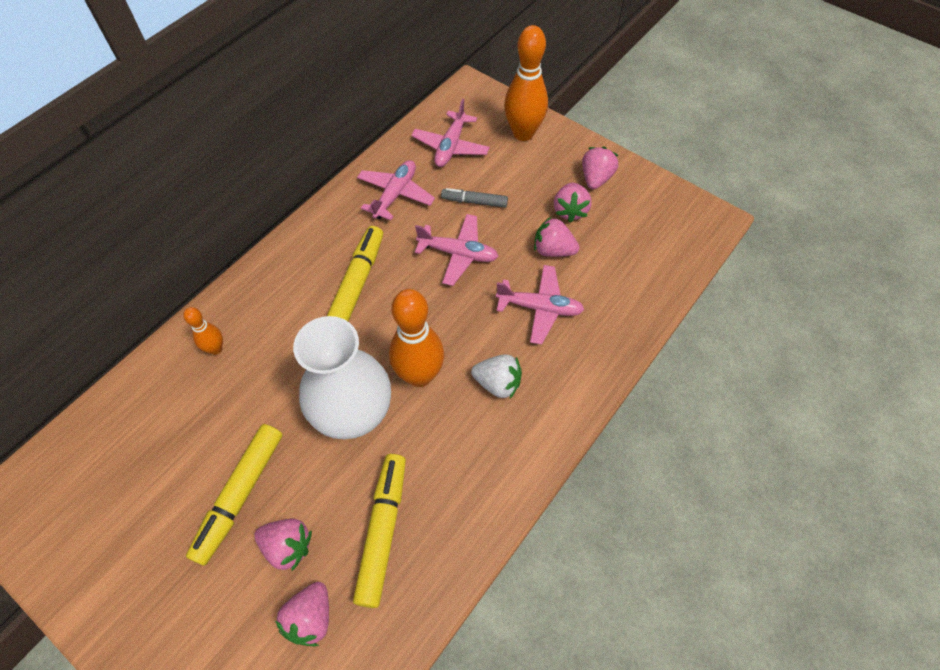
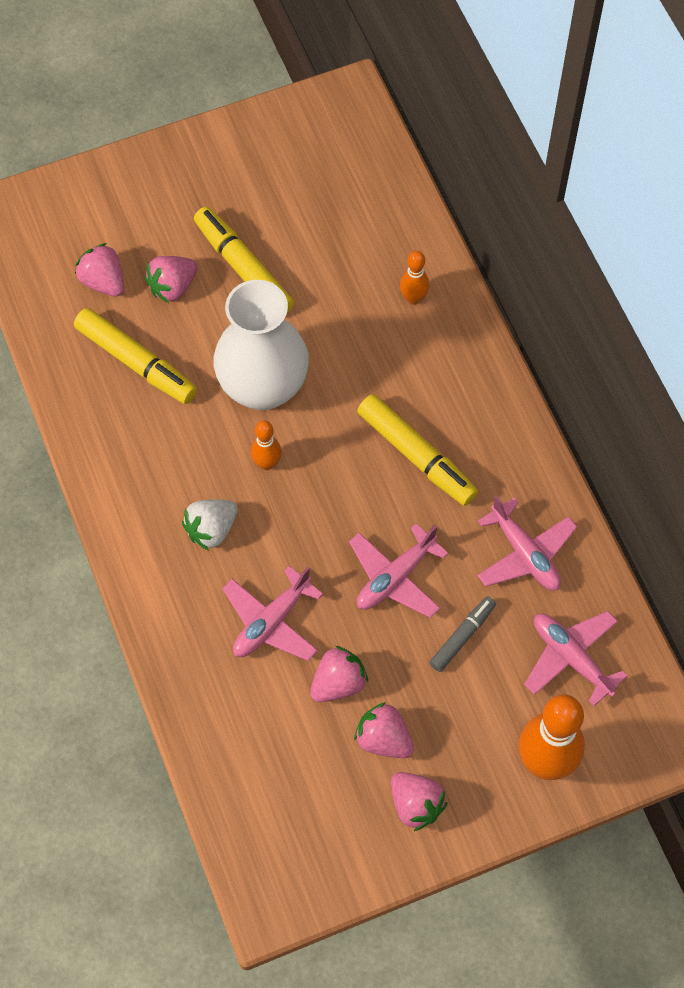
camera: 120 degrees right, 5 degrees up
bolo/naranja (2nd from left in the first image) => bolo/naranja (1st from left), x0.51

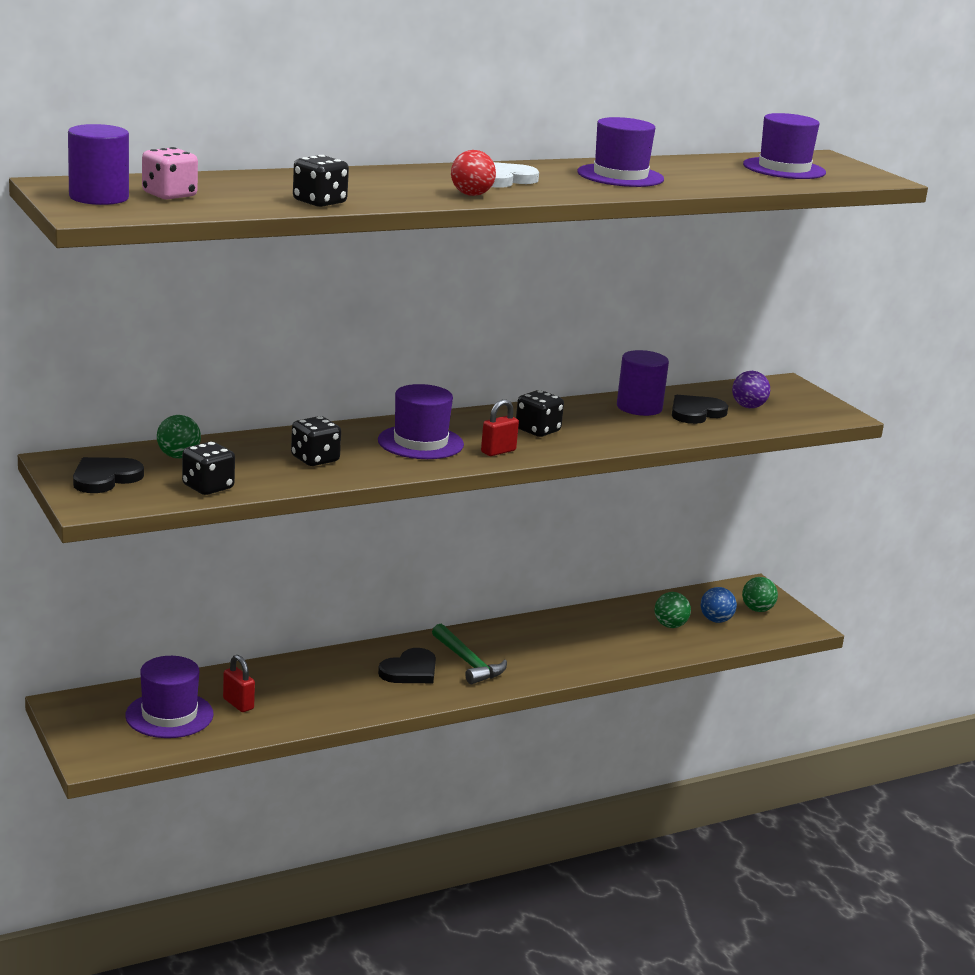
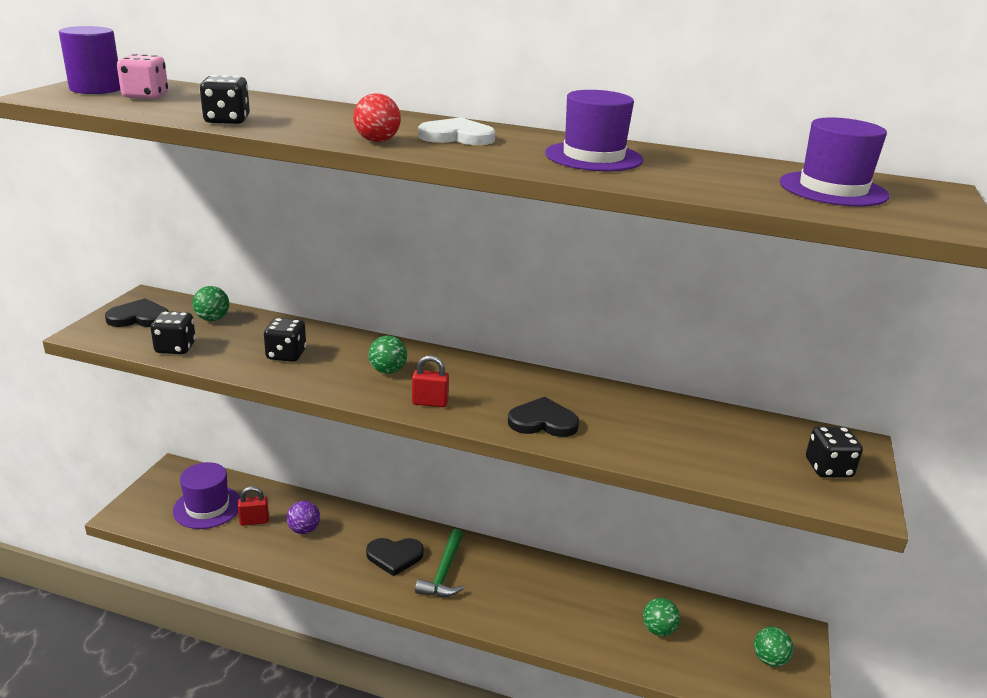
camera: 45 degrees right, 5 degrees up
candado/rojo (1st from left), 75 degrees clockwise
sombrero/morado (2nd from left) => pelota/verde (2nd from left)
dado/negro (4th from left), move
cilindro/morado (2nd from left) => nothing
corazón/negro (3rd from left), move
pelota/azul => nothing
pelota/morado, move

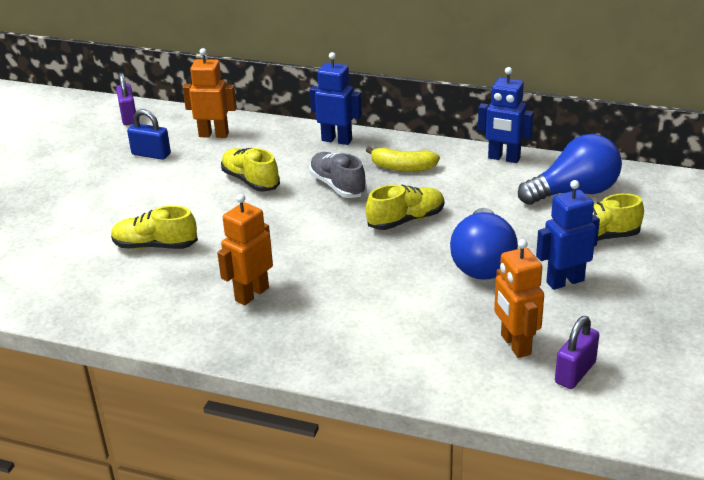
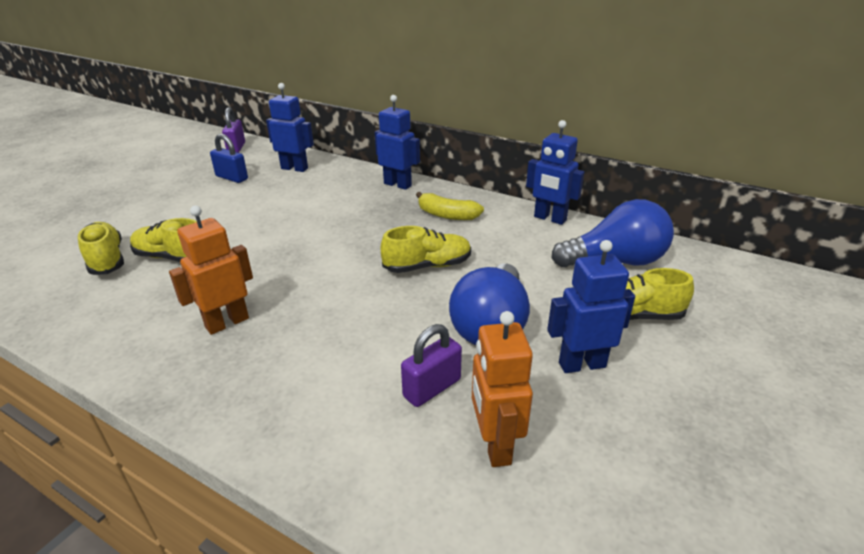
camera: 10 degrees right, 0 degrees up
robot/naranja (1st from left) => robot/azul (1st from left)
zapato/amarillo (2nd from left in the first image) => zapato/amarillo (1st from left), move
zapato/gris => nothing
candado/morado (2nd from left), move

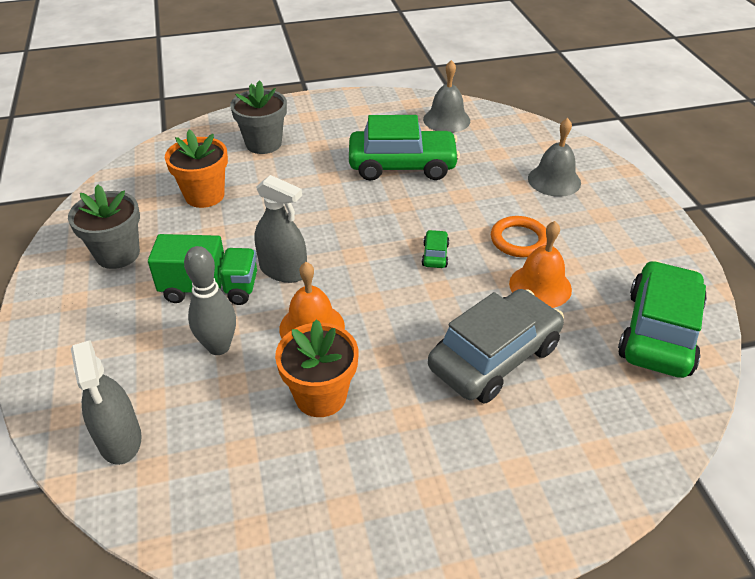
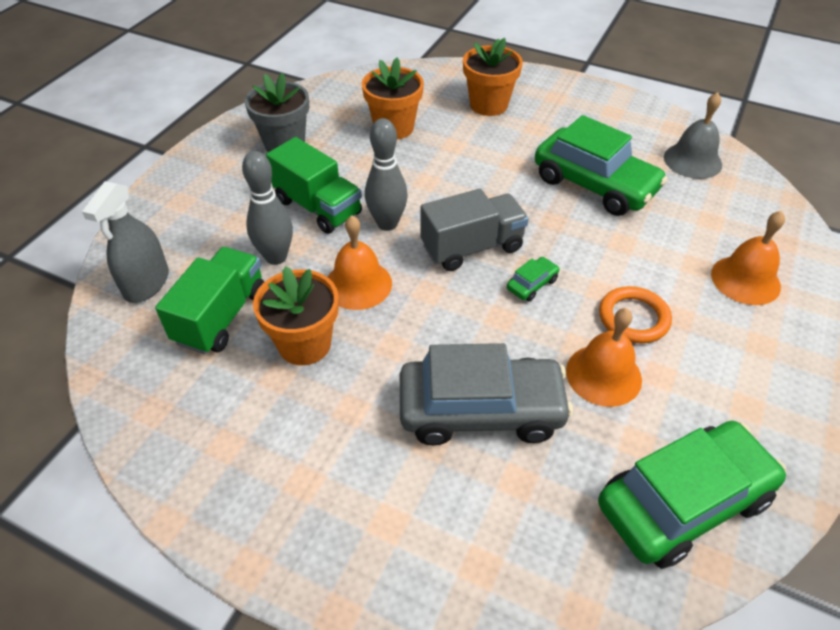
camera: 40 degrees right, 5 degrees up
maceta/gris (2nd from left) => maceta/naranja (3rd from left)
pulverizador/gris (2nd from left) => bolo/gris (2nd from left)
campana/gris (2nd from left) => campana/naranja (3rd from left)
nothing => camión/verde (1st from left)
nothing => camión/gris

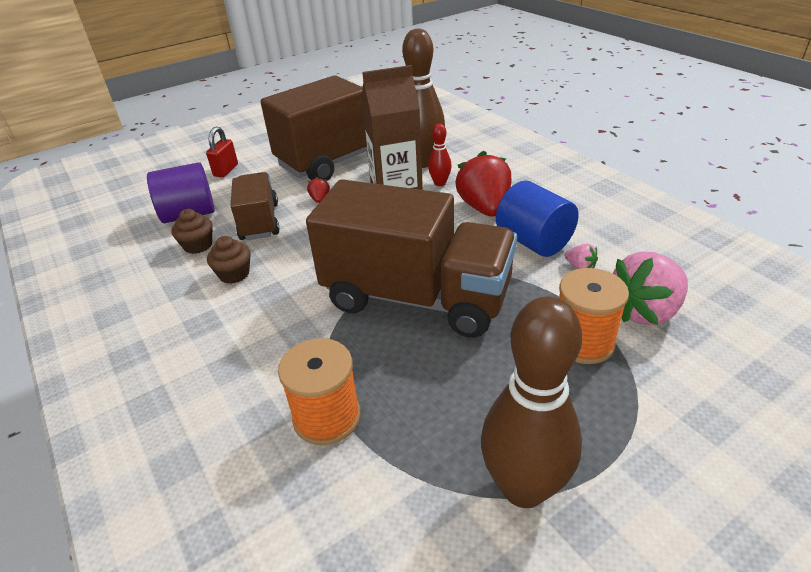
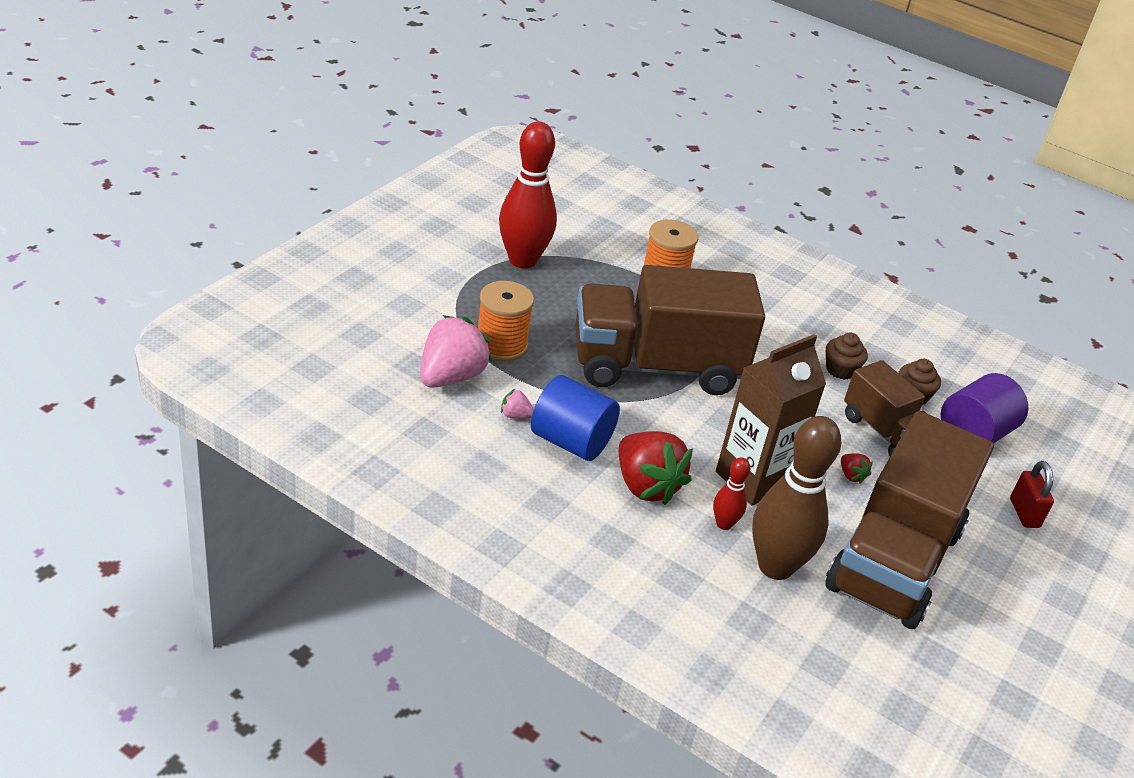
camera: 150 degrees right, 0 degrees up
bolo/marrón (2nd from left) => bolo/rojo (1st from left)

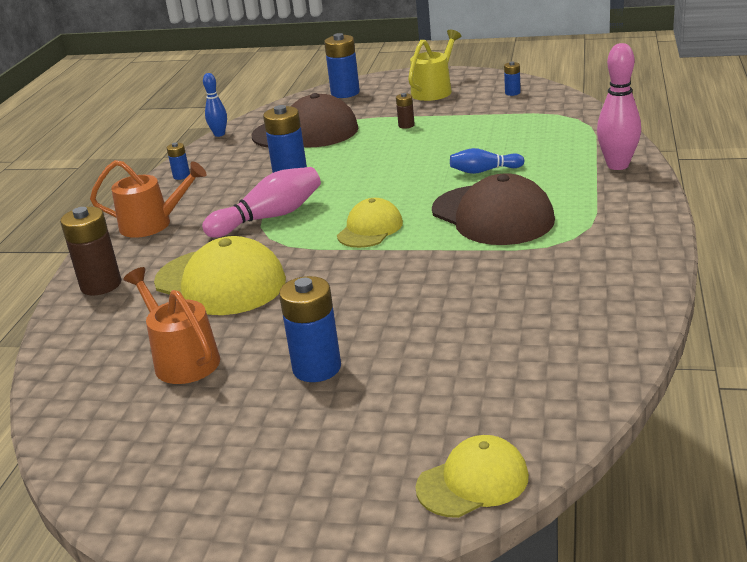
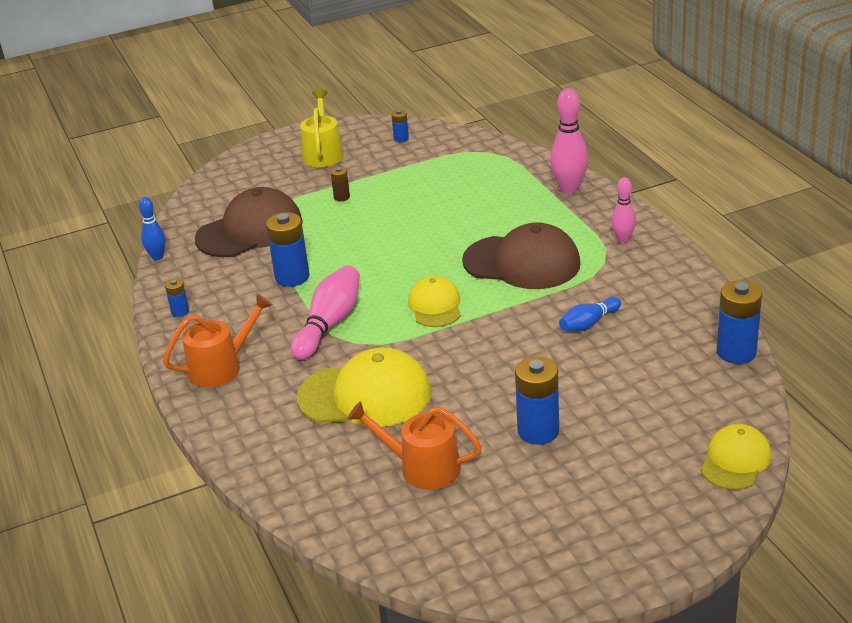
camera: 35 degrees left, 5 degrees up
pila/marrón (1st from left) => nothing
pila/azul (4th from left in the first image) => pila/azul (5th from left), move
bolo/azul (2nd from left), move
nothing => bolo/rosa (3rd from left)

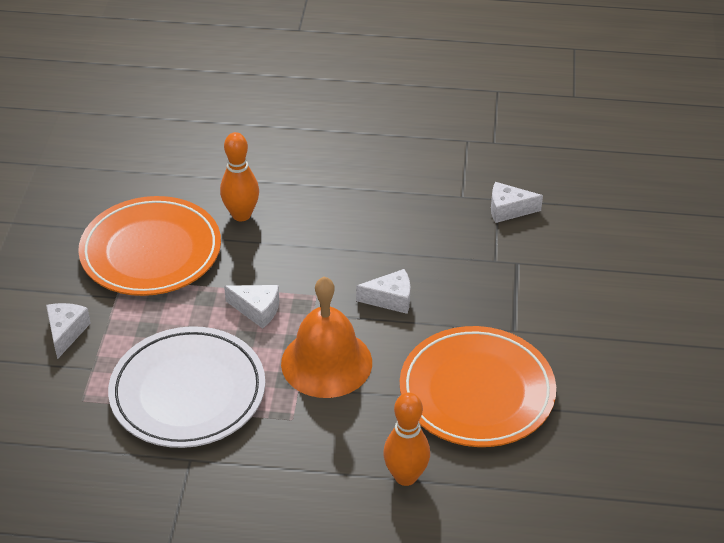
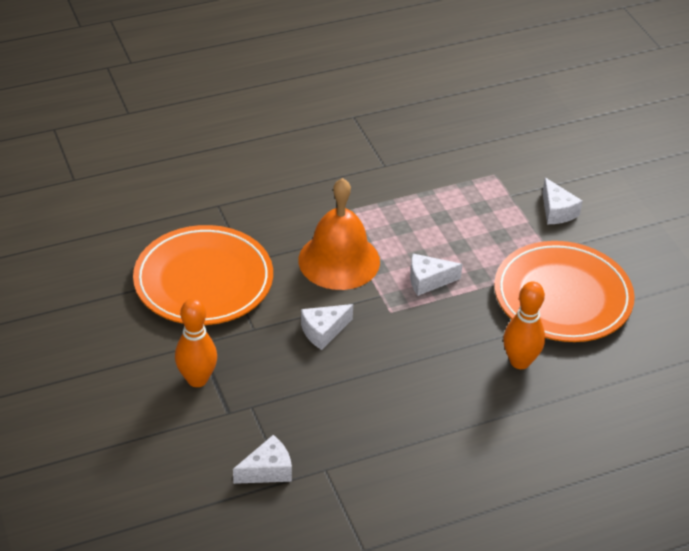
camera: 150 degrees right, 0 degrees up
plato/blanco => nothing
bolo/naranja (2nd from left in the first image) => bolo/naranja (1st from left), move

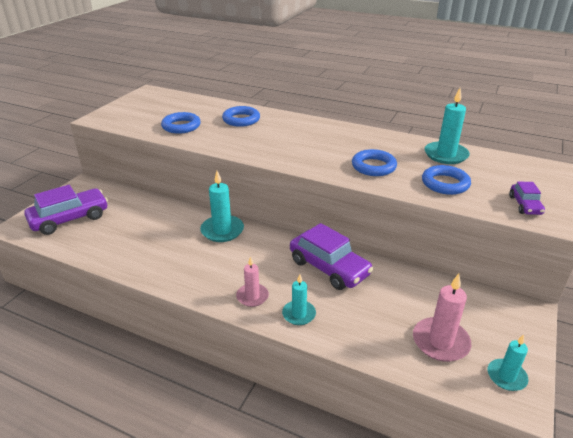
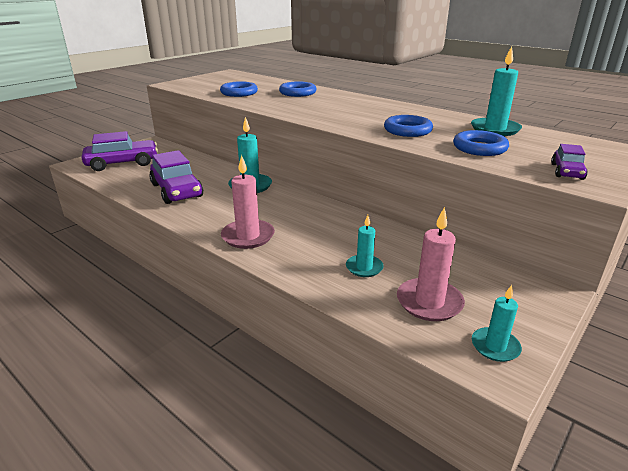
camera: 15 degrees right, 5 degrees down
vela/rosa (1st from left), x1.58
vela/turquesa (2nd from left), move
coche/morado (2nd from left), move

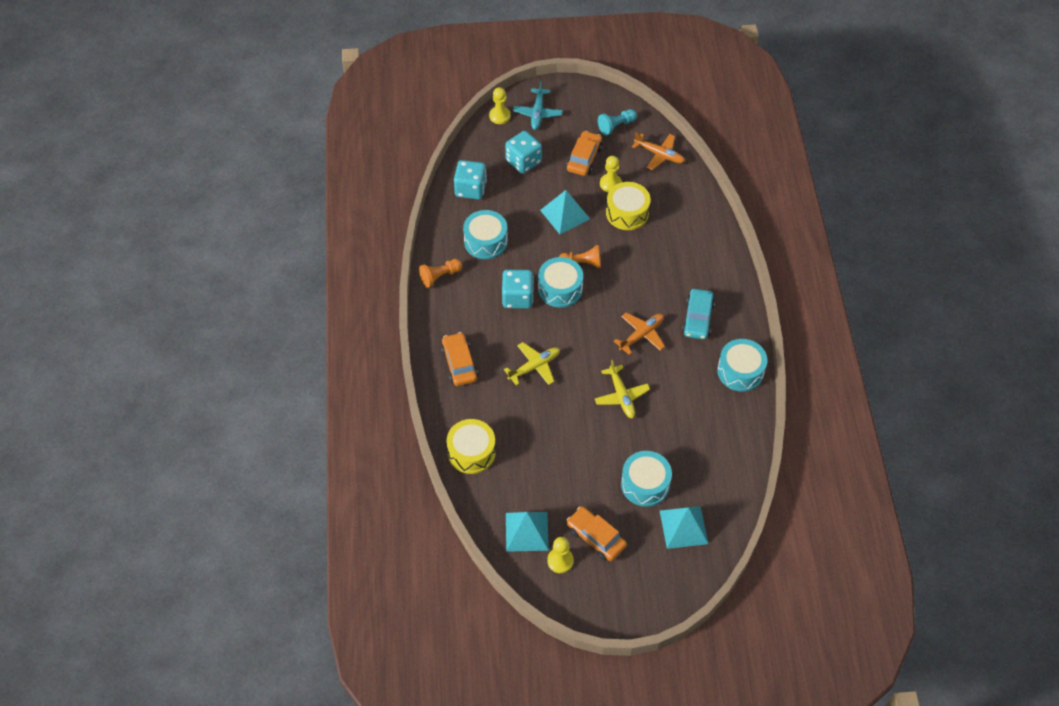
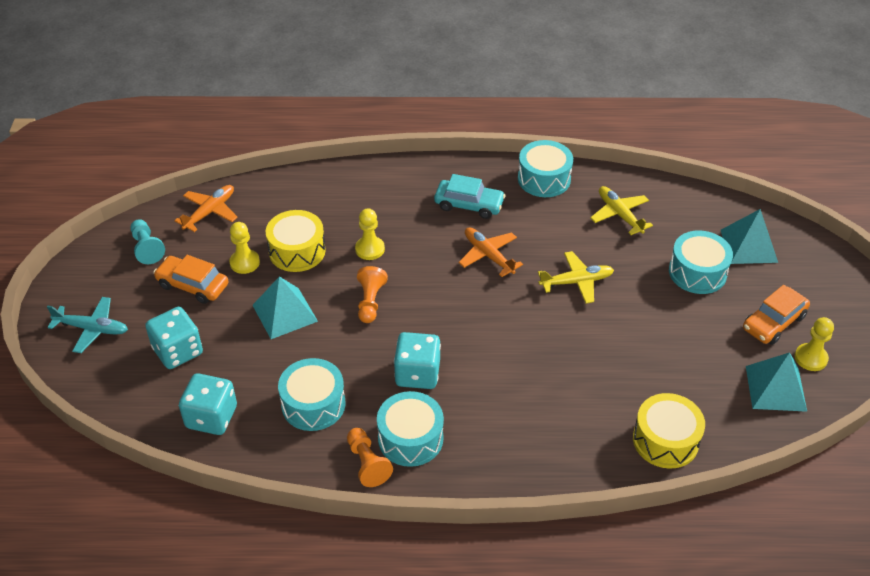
camera: 85 degrees left, 10 degrees down
coche/naranja (1st from left) => nothing
peón/amarillo (1st from left in the first image) => peón/amarillo (2nd from left), move
avión/amarillo (1st from left in the first image) => avión/amarillo (2nd from left), move
tambor/turquesa (2nd from left), move

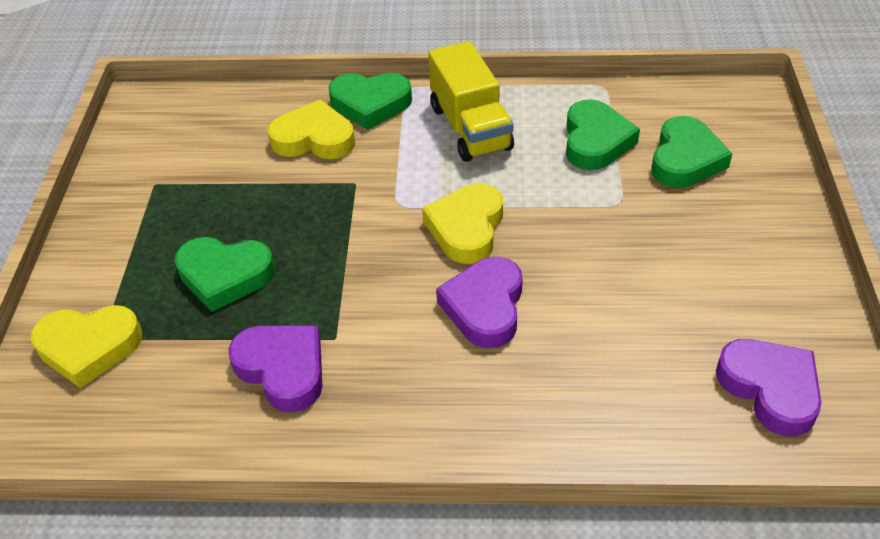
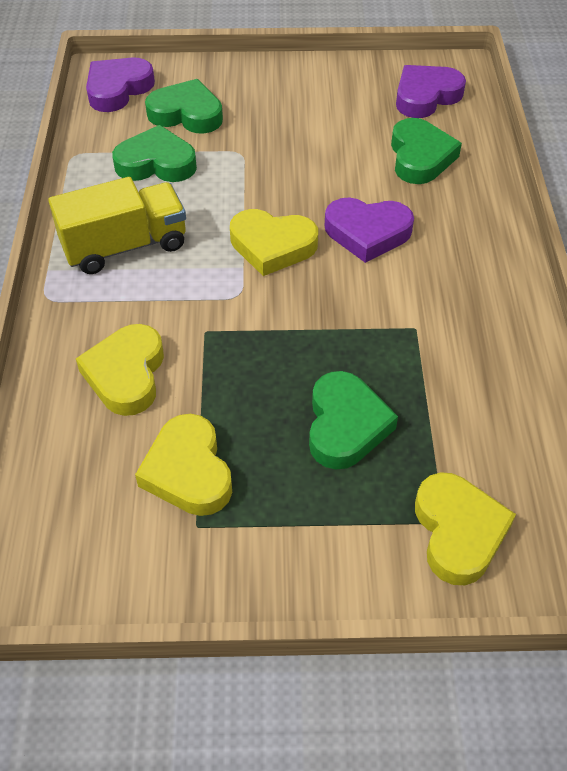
camera: 95 degrees left, 5 degrees up
corazón/morado (1st from left), move
corazón/verde (2nd from left in the first image) => corazón/verde (4th from left), move
nothing => corazón/amarillo (2nd from left)

